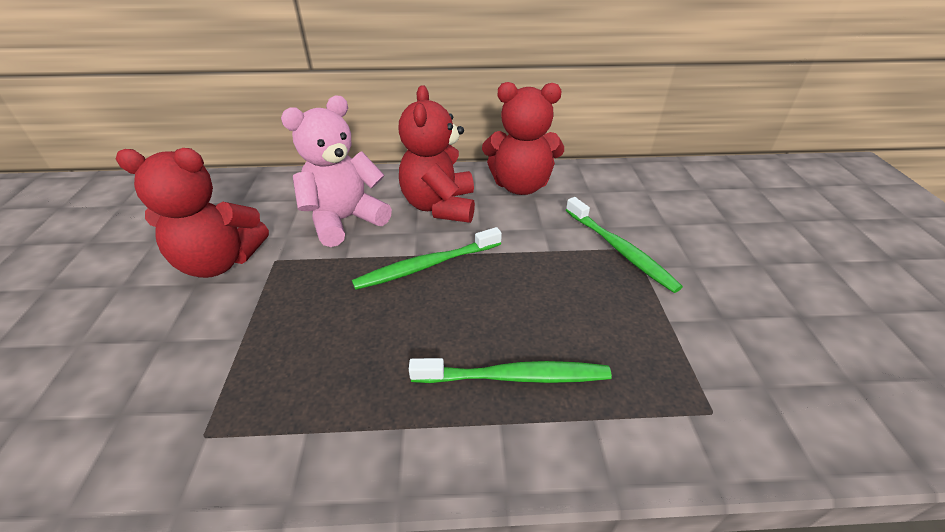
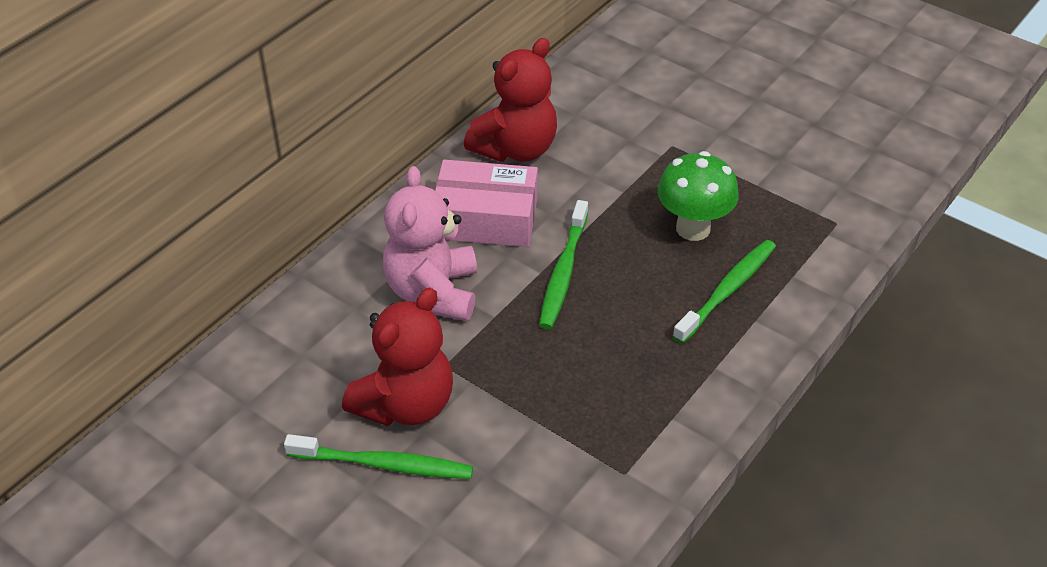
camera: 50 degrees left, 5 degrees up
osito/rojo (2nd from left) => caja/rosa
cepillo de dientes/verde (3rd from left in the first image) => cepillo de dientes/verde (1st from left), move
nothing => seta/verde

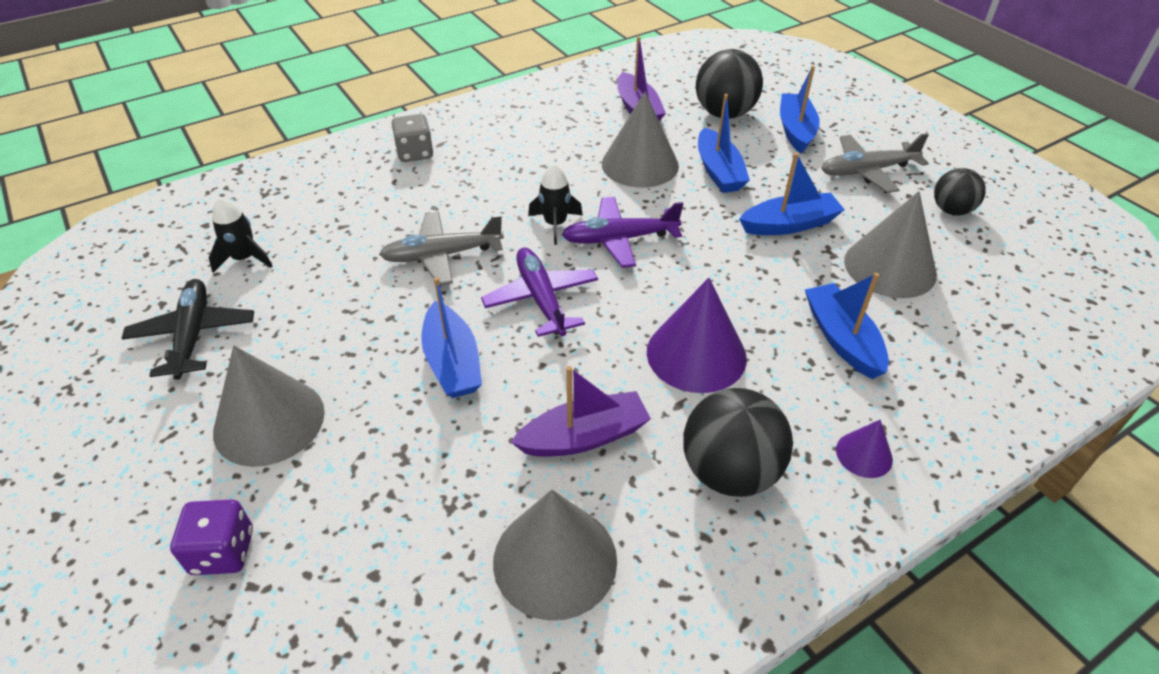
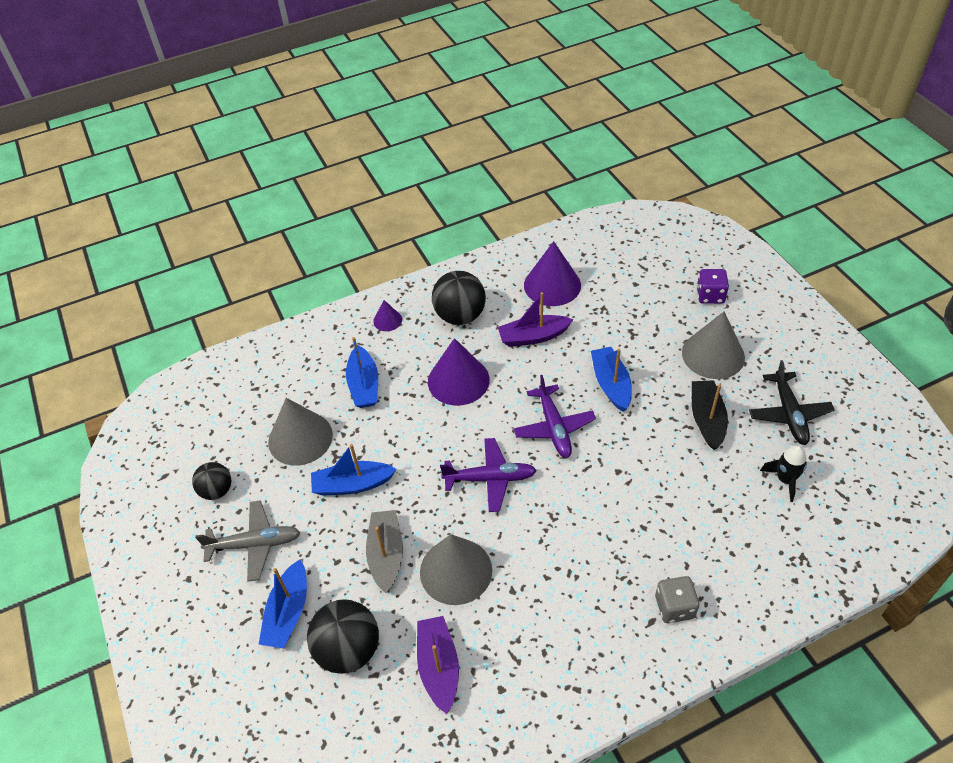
camera: 170 degrees left, 5 degrees up
avión/gris (1st from left) => nothing
cono/gris (2nd from left) => cono/morado (3rd from left)
cohete/negro (2nd from left) => nothing
barco/azul (2nd from left) => barco/gris
nothing => barco/negro

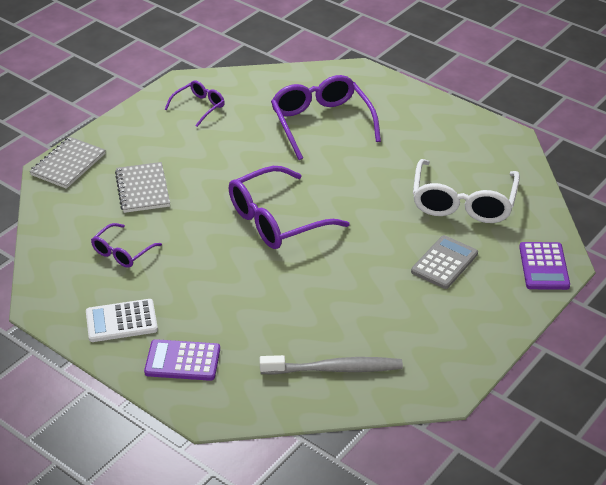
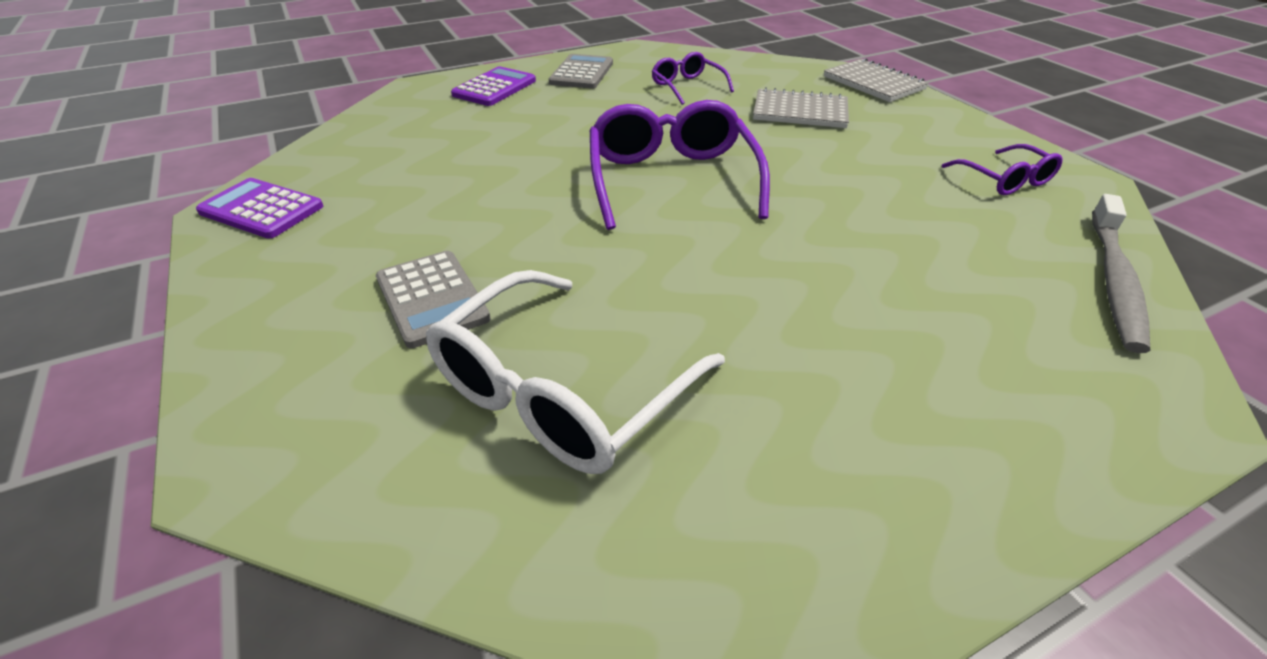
camera: 115 degrees right, 0 degrees up
calculadora/blanco => calculadora/gris (2nd from left)
cepillo de dientes/gris, move
gafas/morado (4th from left) => nothing
gafas/blanco, 90 degrees counterclockwise
calculadora/morado (2nd from left in the first image) => calculadora/morado (1st from left), move

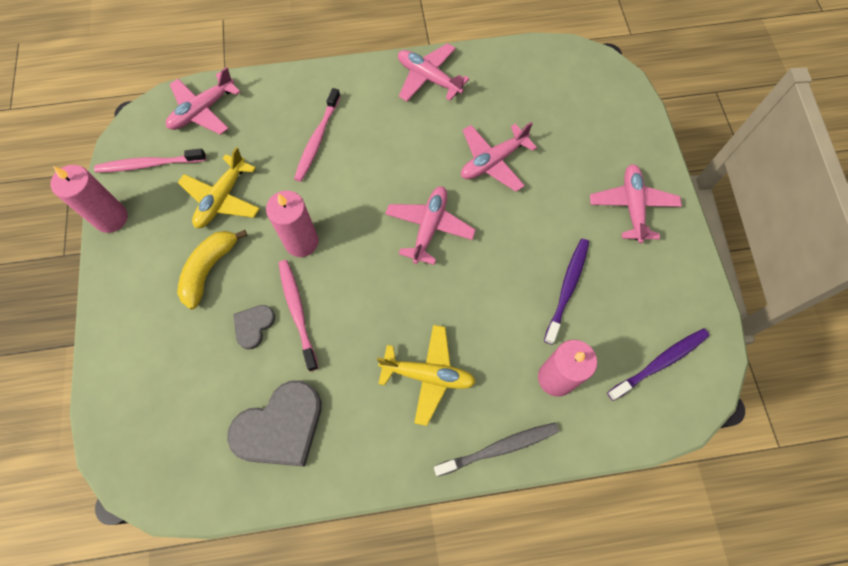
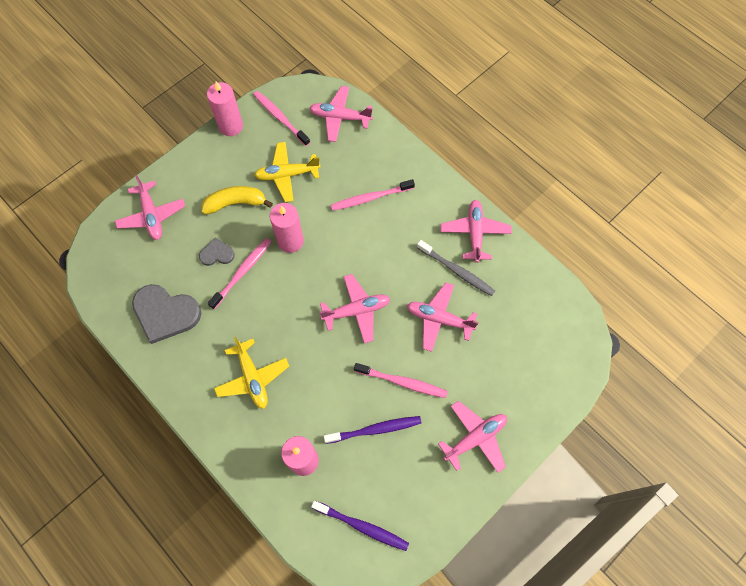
camera: 55 degrees right, 0 degrees up
cepillo de dientes/gris, move
nothing => avión/rosa (1st from left)
nothing => cepillo de dientes/rosa (4th from left)

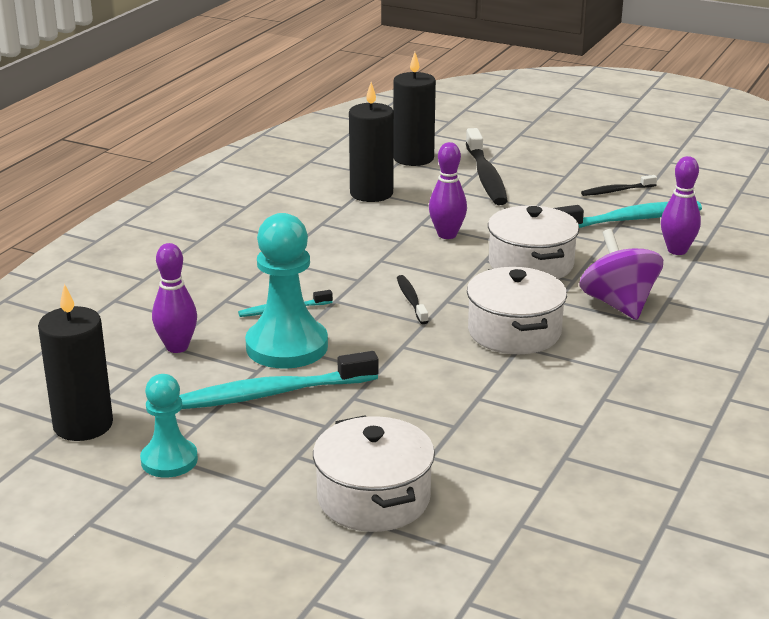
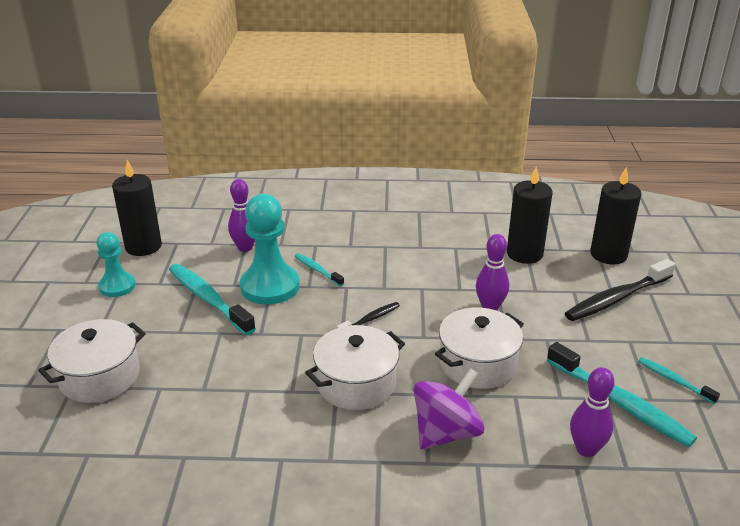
camera: 65 degrees right, 5 degrees up
cepillo de dientes/negro (3rd from left) => cepillo de dientes/turquesa (4th from left)

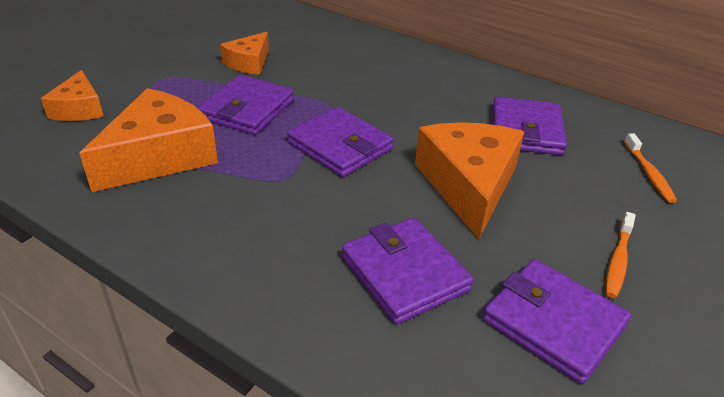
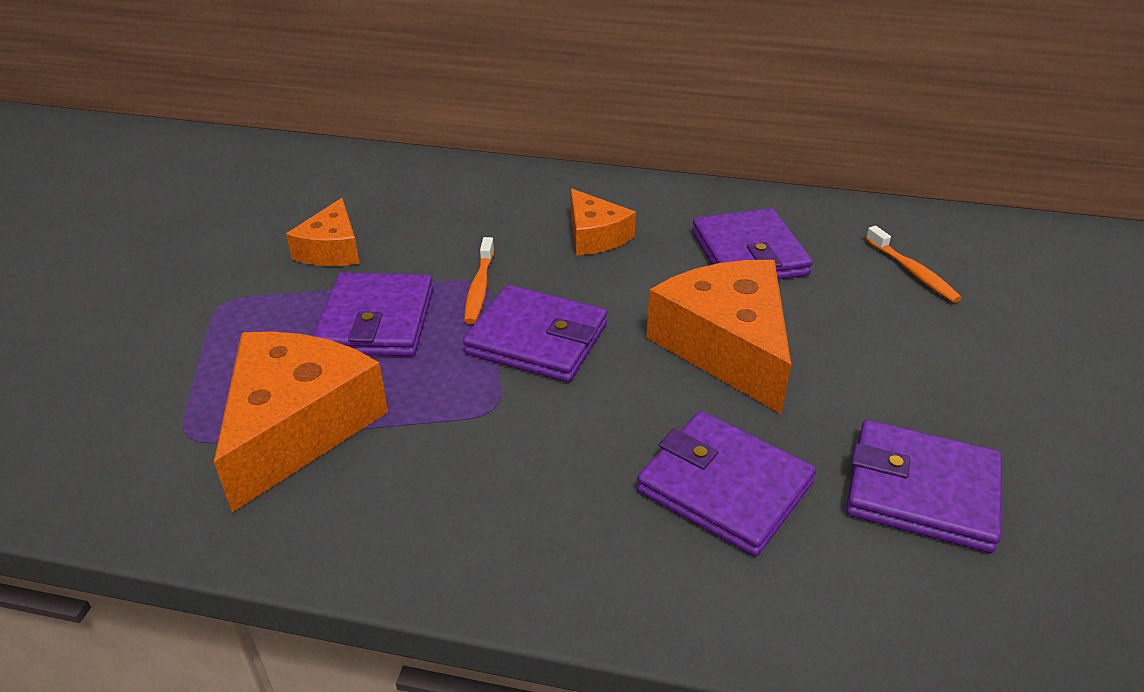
camera: 20 degrees left, 0 degrees up
queso/naranja (1st from left in the first image) => queso/naranja (3rd from left), move
cepillo de dientes/naranja (1st from left), move

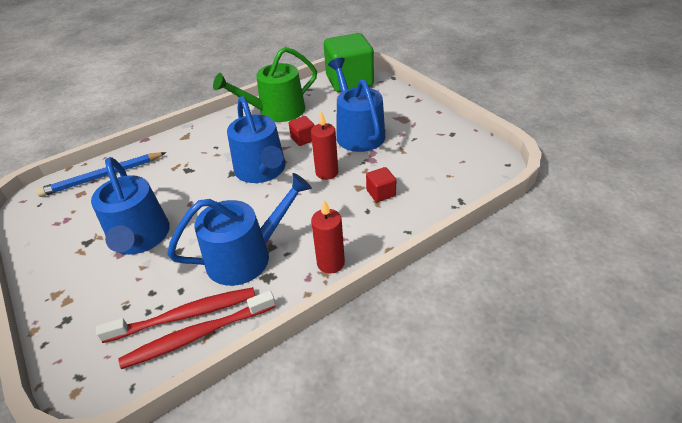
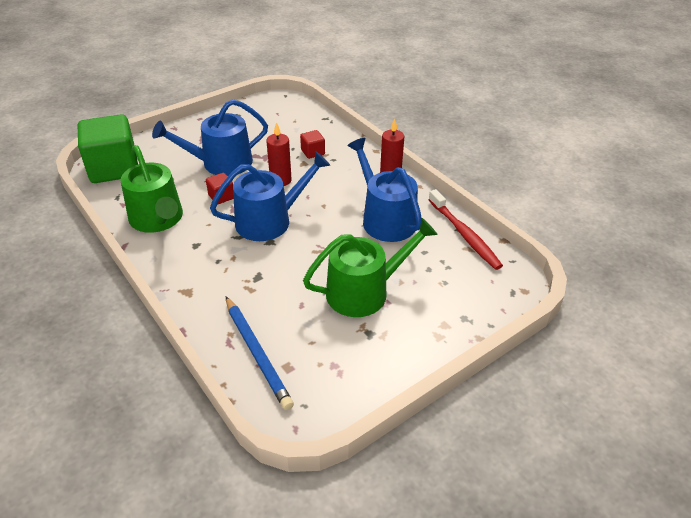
camera: 95 degrees left, 0 degrees up
regadera/azul (1st from left) => regadera/verde (2nd from left)
cepillo de dientes/rojo (1st from left) => nothing

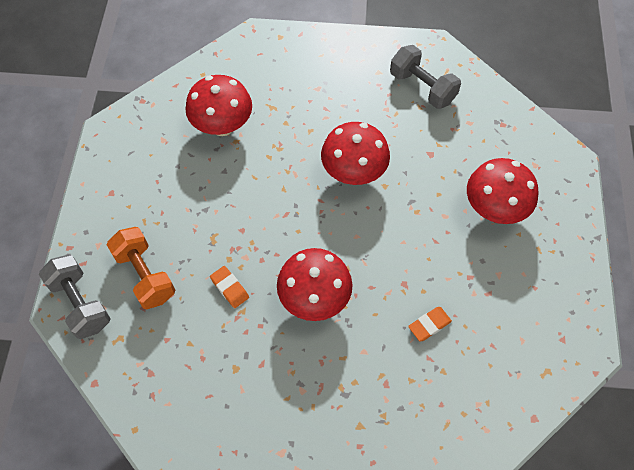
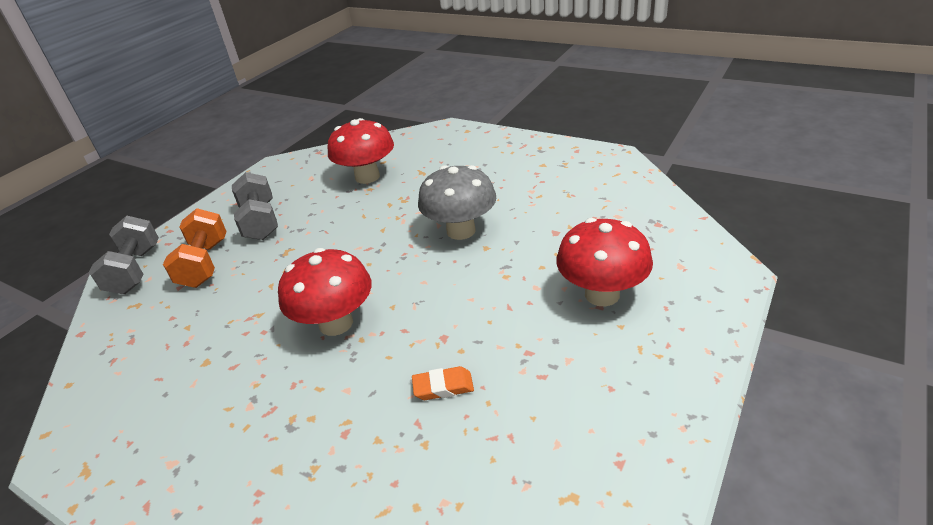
camera: 30 degrees right, 25 degrees down
goma de borrar/naranja (1st from left) => nothing
seta/rojo (3rd from left) => seta/gris
mancuerna/gris (2nd from left), move

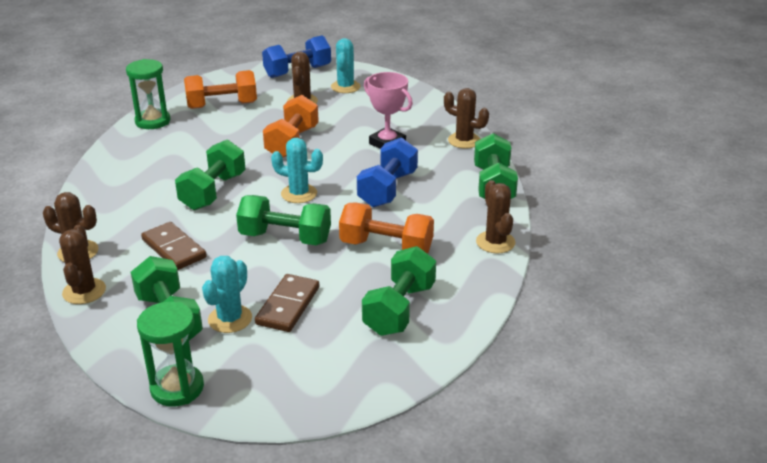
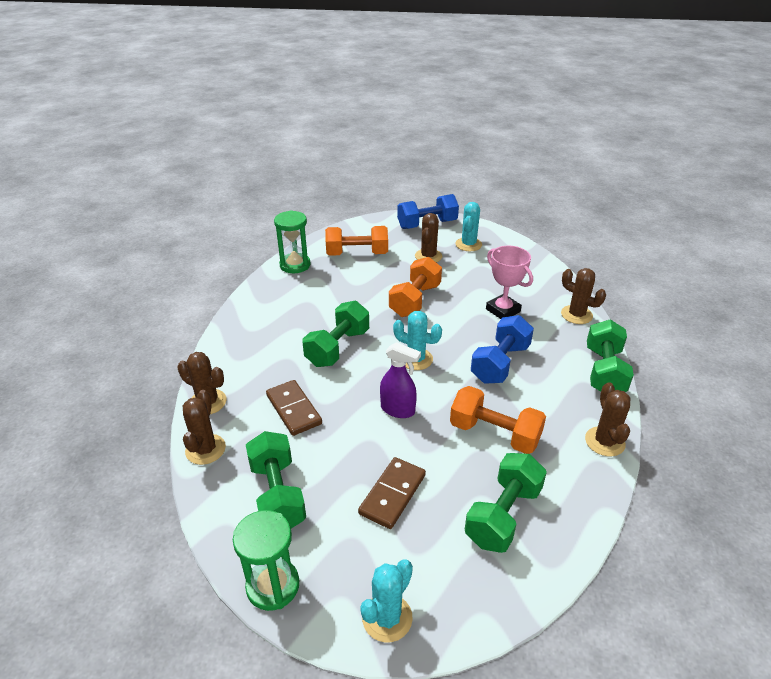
camera: 10 degrees right, 5 degrees up
cactus/turquesa (1st from left), move
mancuerna/verde (3rd from left) => pulverizador/morado

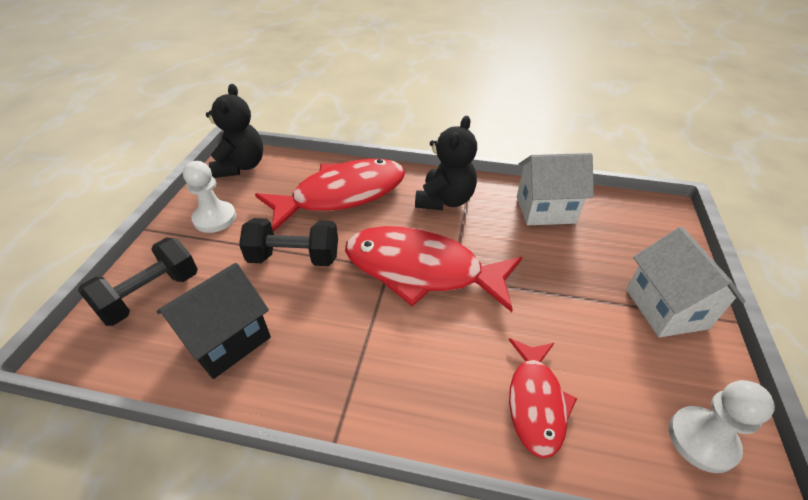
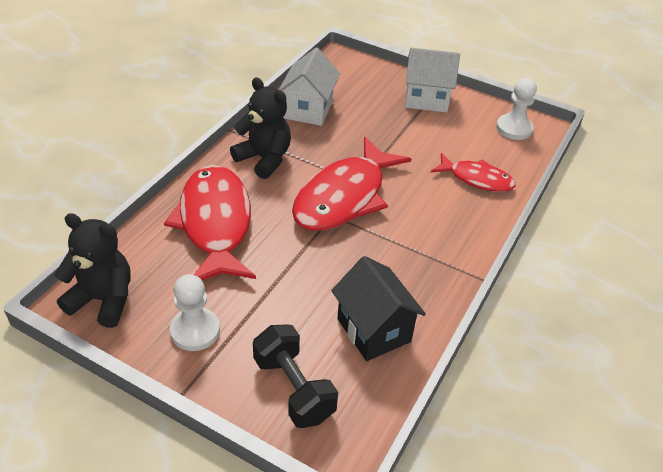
camera: 75 degrees left, 0 degrees up
mancuerna/negro (2nd from left) => nothing

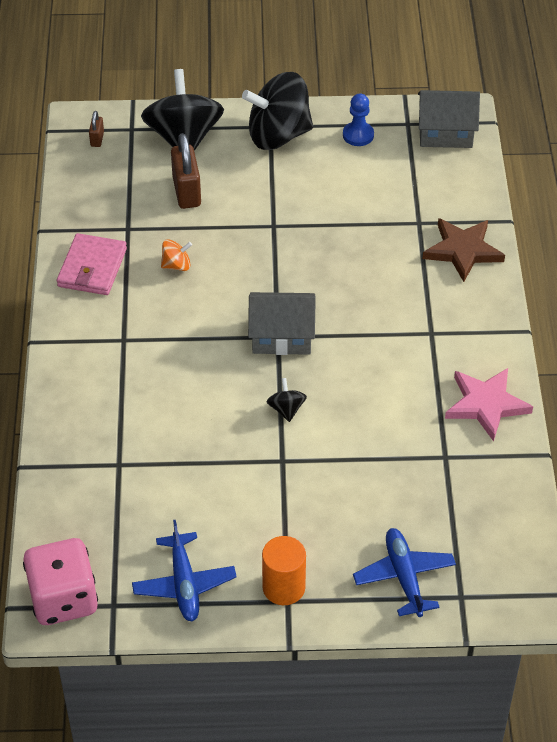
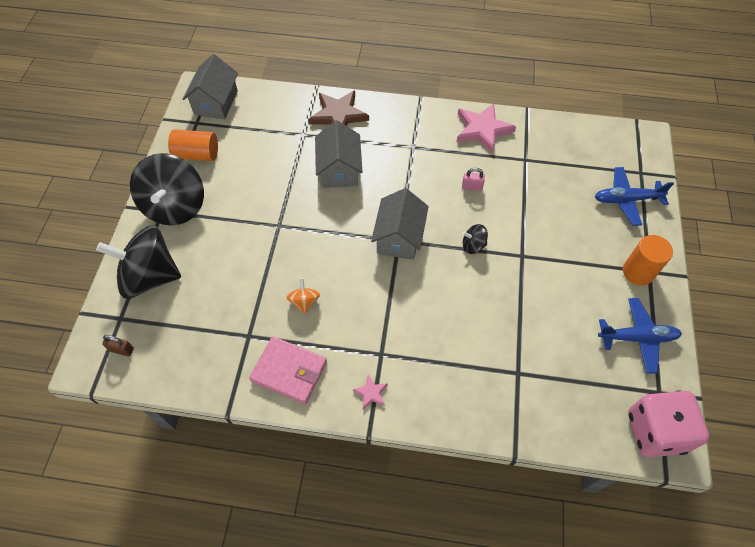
camera: 80 degrees left, 10 degrees up
candado/marrón (2nd from left) => nothing
peón/azul => cilindro/naranja (1st from left)
nothing => casa/gris (2nd from left)
nothing => estrella/rosa (1st from left)
nothing => candado/rosa

